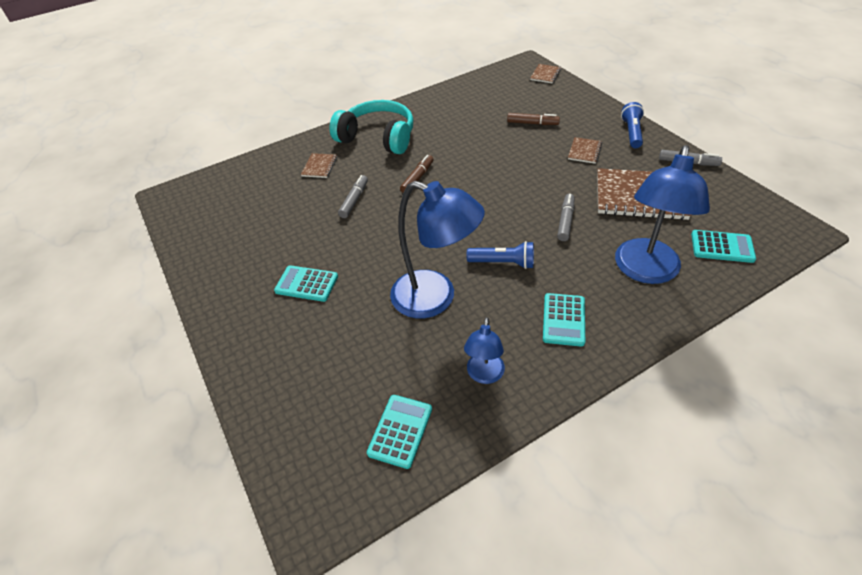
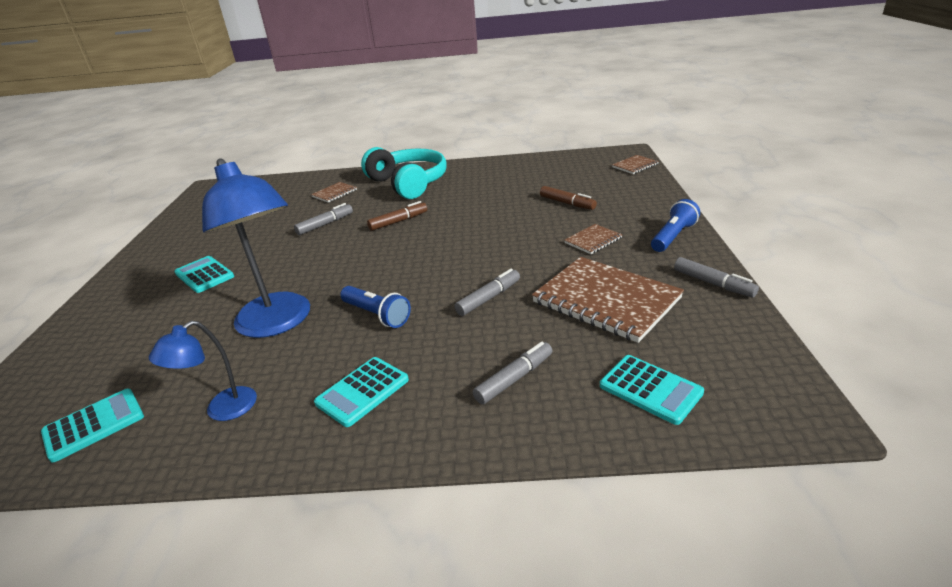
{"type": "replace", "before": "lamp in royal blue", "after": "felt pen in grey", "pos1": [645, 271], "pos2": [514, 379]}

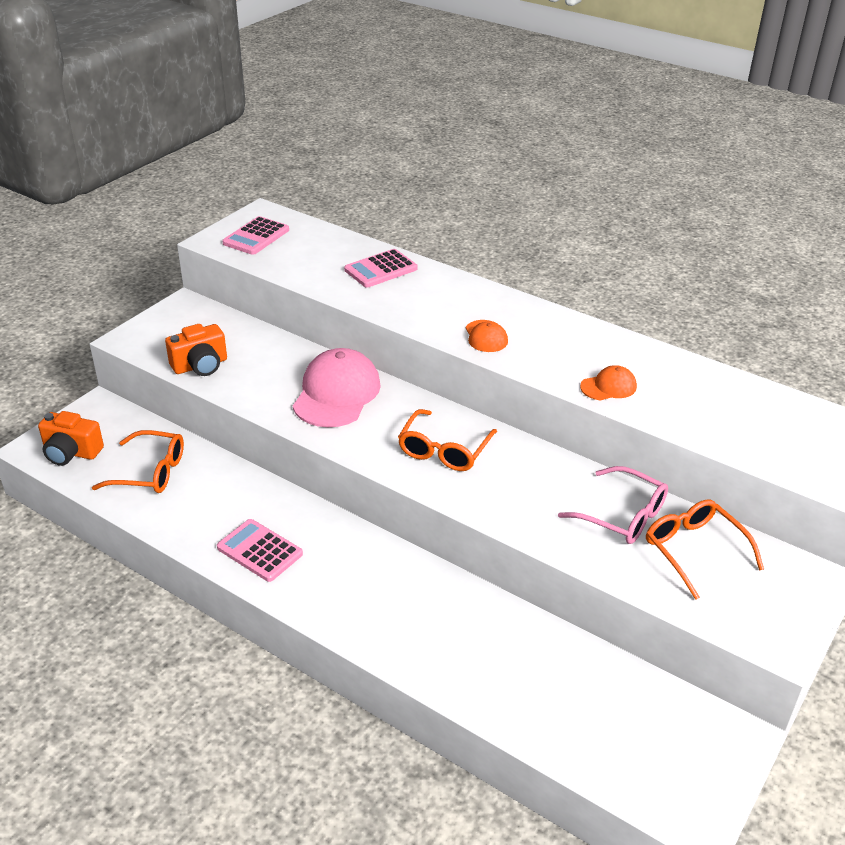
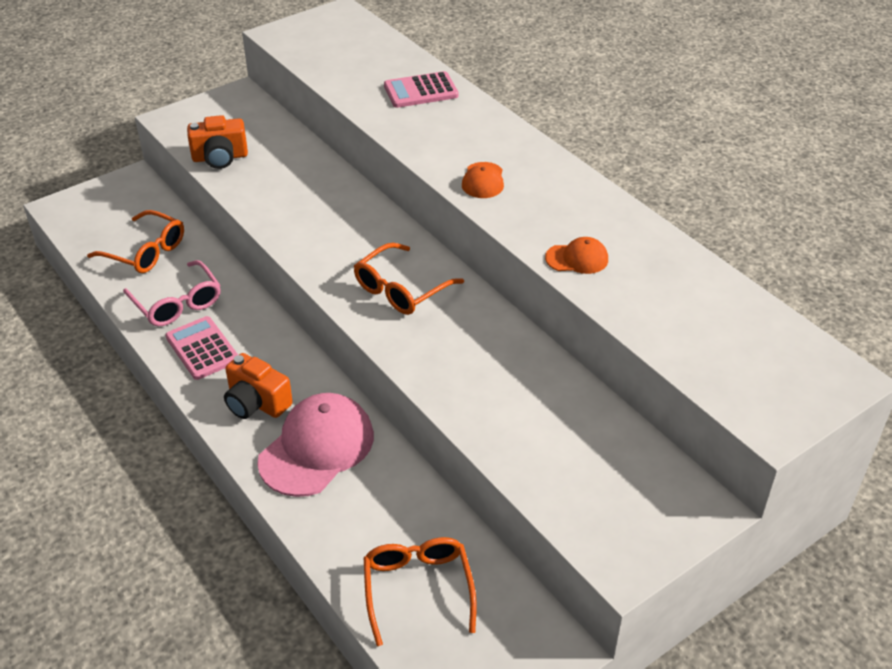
{"type": "move", "before": "spectacles in pink", "pos1": [622, 516], "pos2": [177, 303]}
{"type": "move", "before": "compact camera in bright orange", "pos1": [71, 452], "pos2": [256, 403]}
{"type": "move", "before": "peaked cap in pink", "pos1": [337, 393], "pos2": [317, 448]}
{"type": "move", "before": "spectacles in bright orange", "pos1": [694, 550], "pos2": [418, 589]}
{"type": "delete", "before": "pocket calculator in pink", "pos1": [256, 237]}

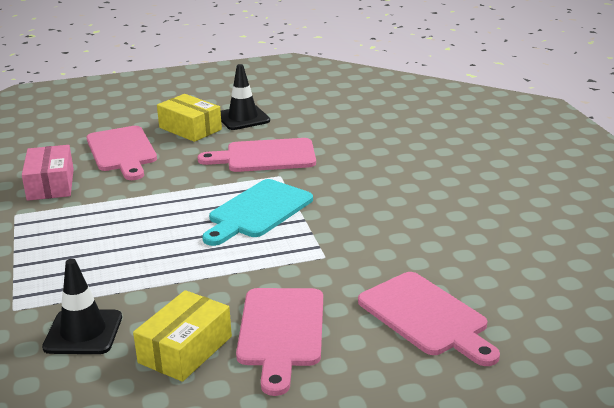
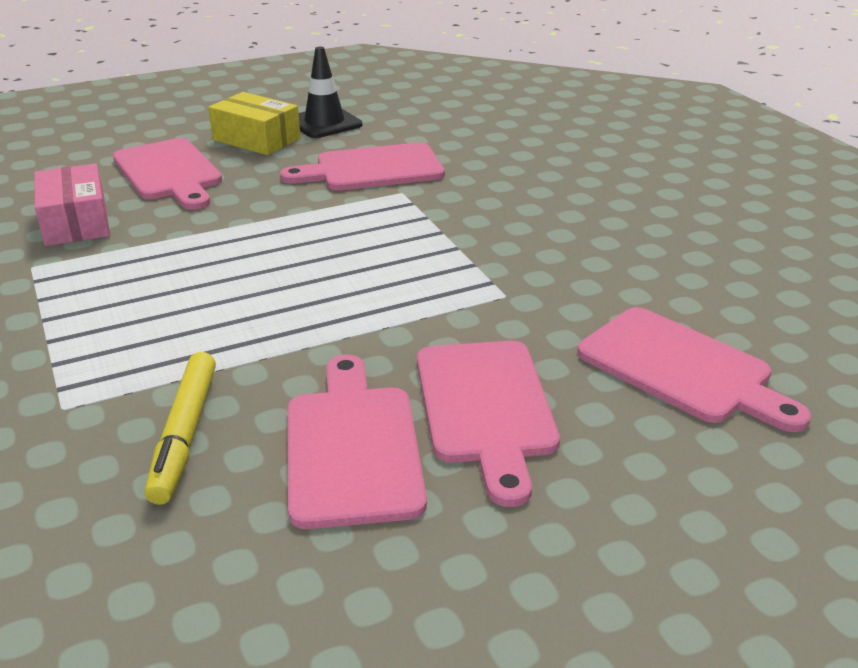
{"type": "replace", "before": "safety cone in jet-black", "after": "felt pen in golden", "pos1": [83, 332], "pos2": [184, 434]}
{"type": "replace", "before": "box in golden", "after": "chopping board in pink", "pos1": [185, 349], "pos2": [352, 447]}
{"type": "delete", "before": "chopping board in turquoise", "pos1": [258, 211]}

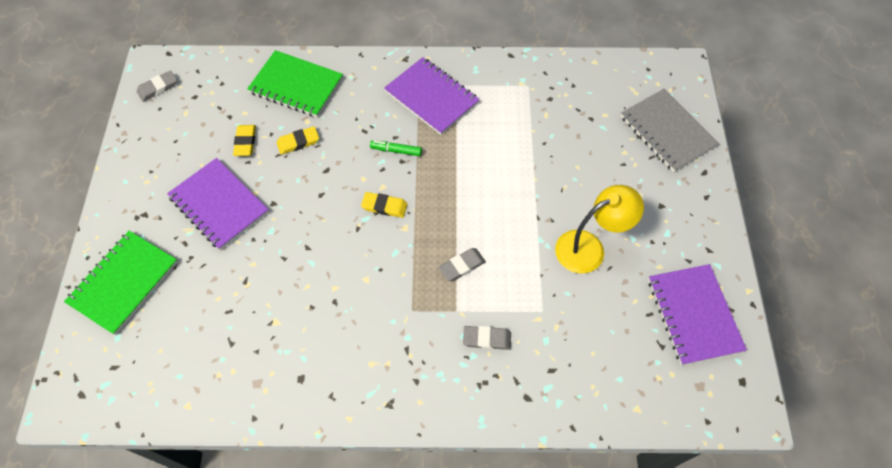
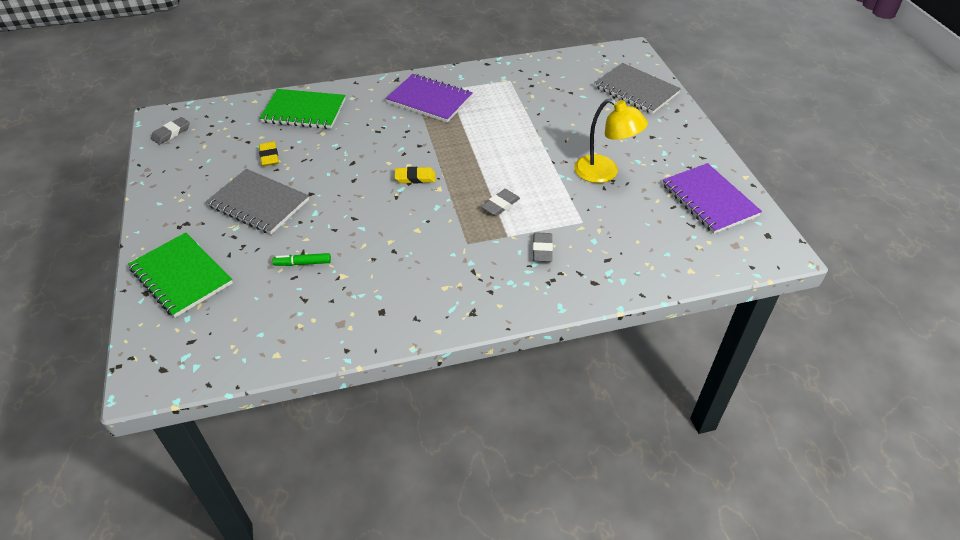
{"type": "rotate", "before": "exercise book in leaf-green", "pos1": [124, 283], "pos2": [181, 276], "turn": -60}
{"type": "recolor", "before": "exercise book in royal purple", "after": "exercise book in grey", "pos1": [219, 205], "pos2": [259, 203]}
{"type": "move", "before": "felt pen in leaf-green", "pos1": [396, 150], "pos2": [303, 263]}
{"type": "rotate", "before": "gum eraser in grey", "pos1": [487, 339], "pos2": [542, 249], "turn": -75}
{"type": "rotate", "before": "lamp in golden", "pos1": [589, 247], "pos2": [604, 173], "turn": 75}
{"type": "delete", "before": "gum eraser in golden", "pos1": [298, 142]}

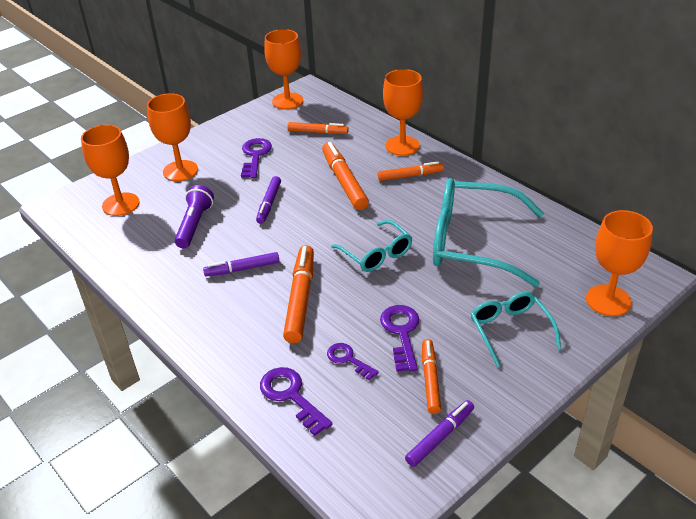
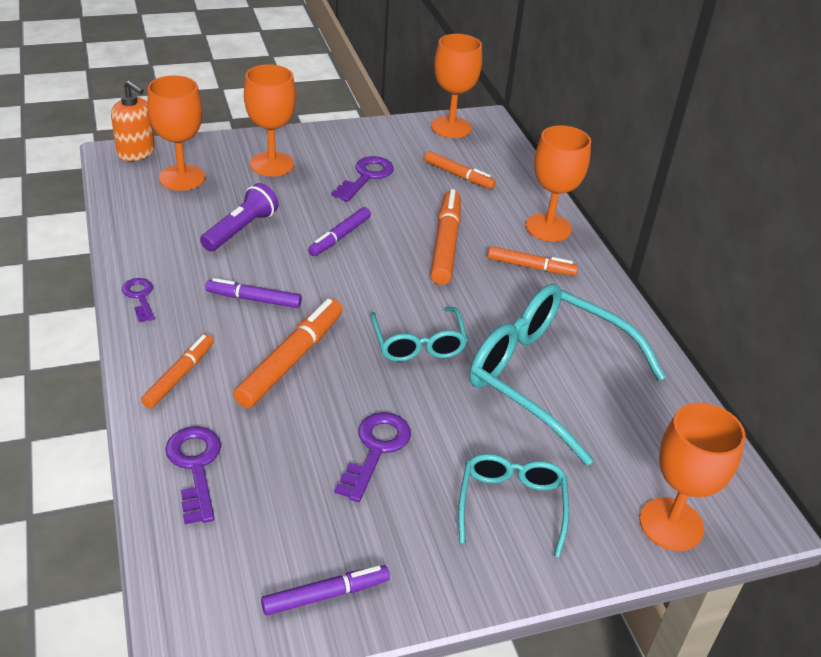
{"type": "insert", "after": "soap pump in bright orange", "pos2": [136, 152]}
{"type": "move", "before": "door key in royal purple", "pos1": [348, 359], "pos2": [140, 297]}
{"type": "move", "before": "felt pen in bright orange", "pos1": [430, 379], "pos2": [179, 376]}

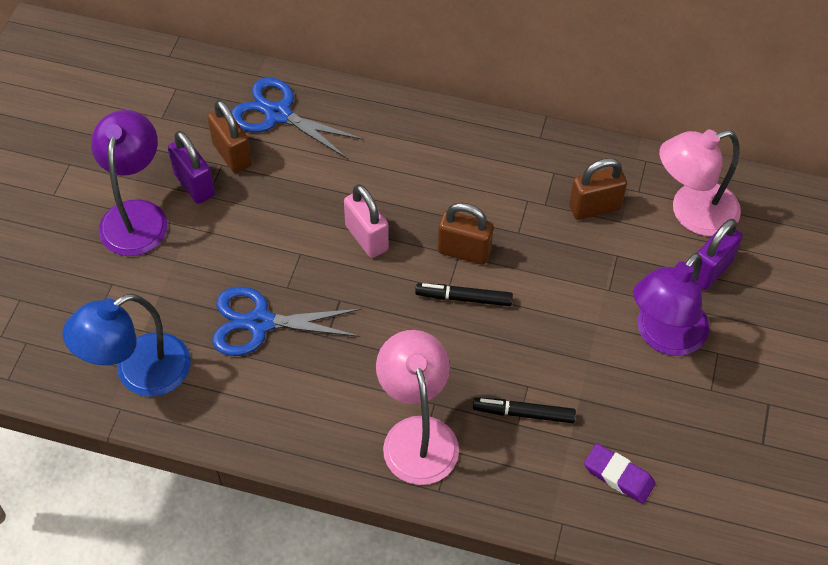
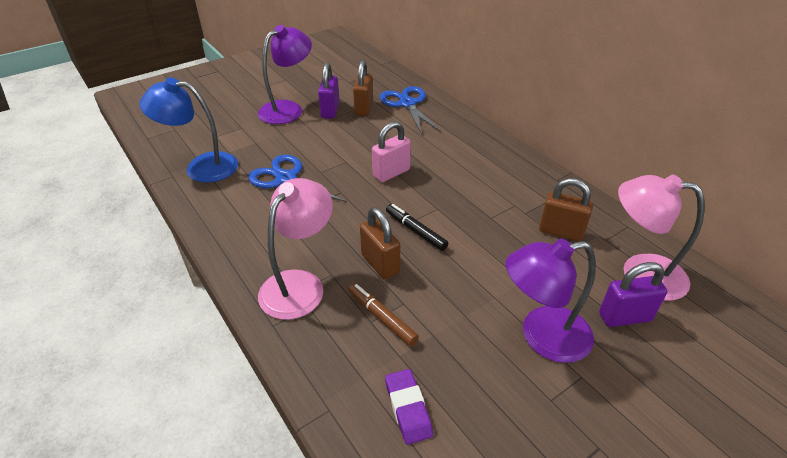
{"type": "recolor", "before": "felt pen in jet-black", "after": "felt pen in brown", "pos1": [523, 413], "pos2": [382, 317]}
{"type": "move", "before": "small lock in brown", "pos1": [464, 251], "pos2": [380, 264]}
{"type": "rotate", "before": "small lock in pink", "pos1": [366, 238], "pos2": [391, 173], "turn": 45}

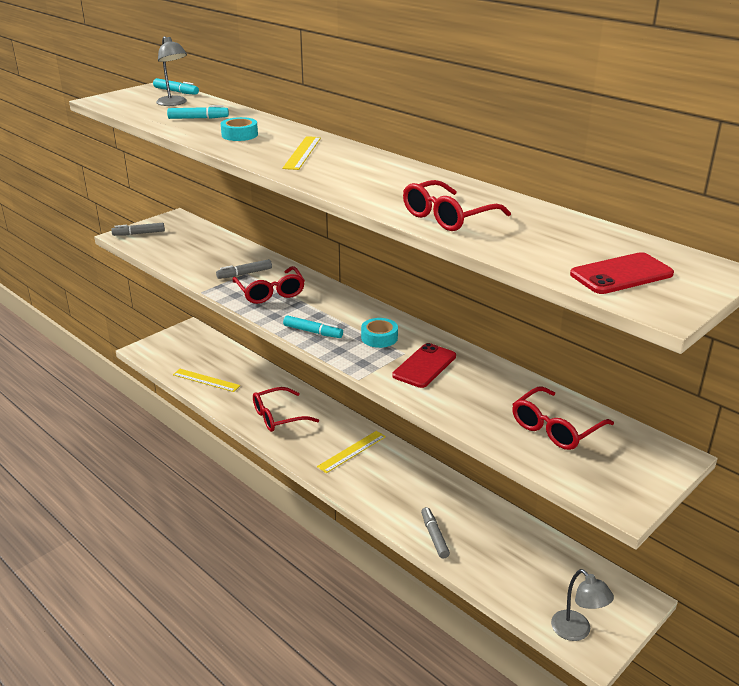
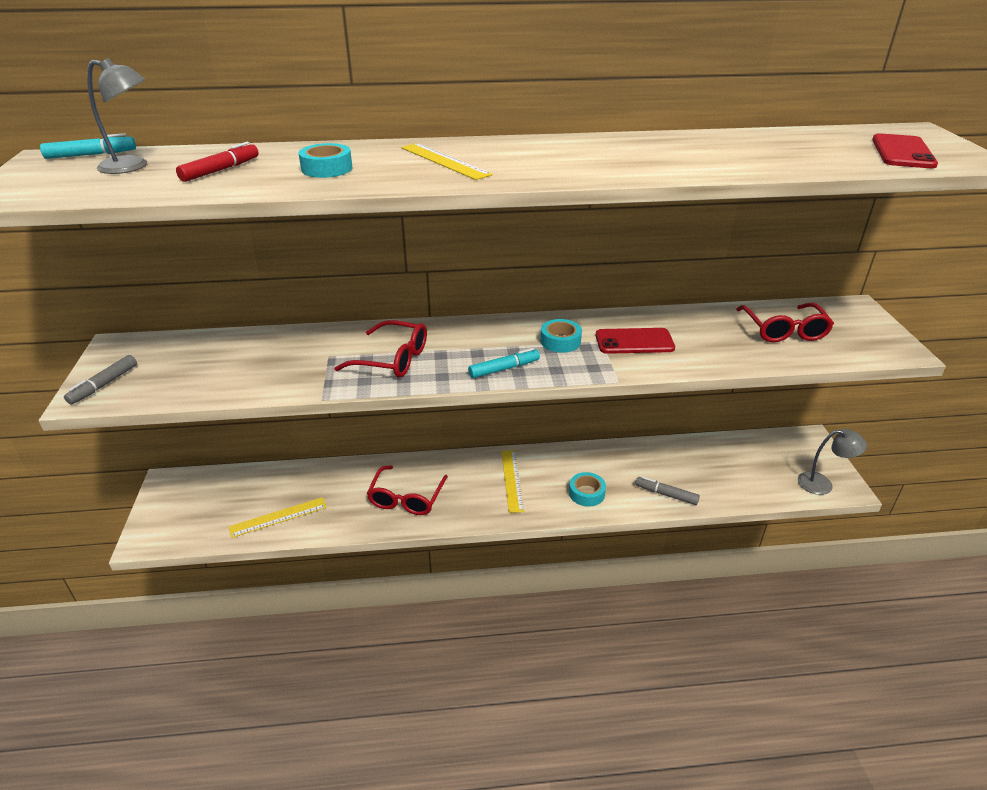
{"type": "recolor", "before": "felt pen in turquoise", "after": "felt pen in scarlet", "pos1": [198, 118], "pos2": [220, 170]}
{"type": "insert", "after": "roll of tape in turquoise", "pos2": [586, 493]}
{"type": "rotate", "before": "mobile phone in scarlet", "pos1": [424, 366], "pos2": [634, 341], "turn": -75}
{"type": "delete", "before": "felt pen in grey", "pos1": [244, 274]}
{"type": "delete", "before": "spectacles in scarlet", "pos1": [448, 217]}

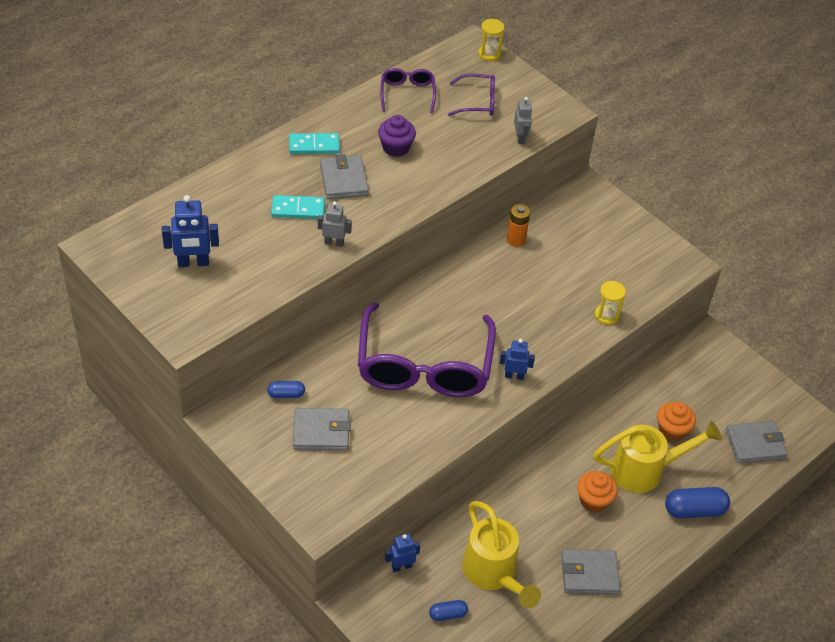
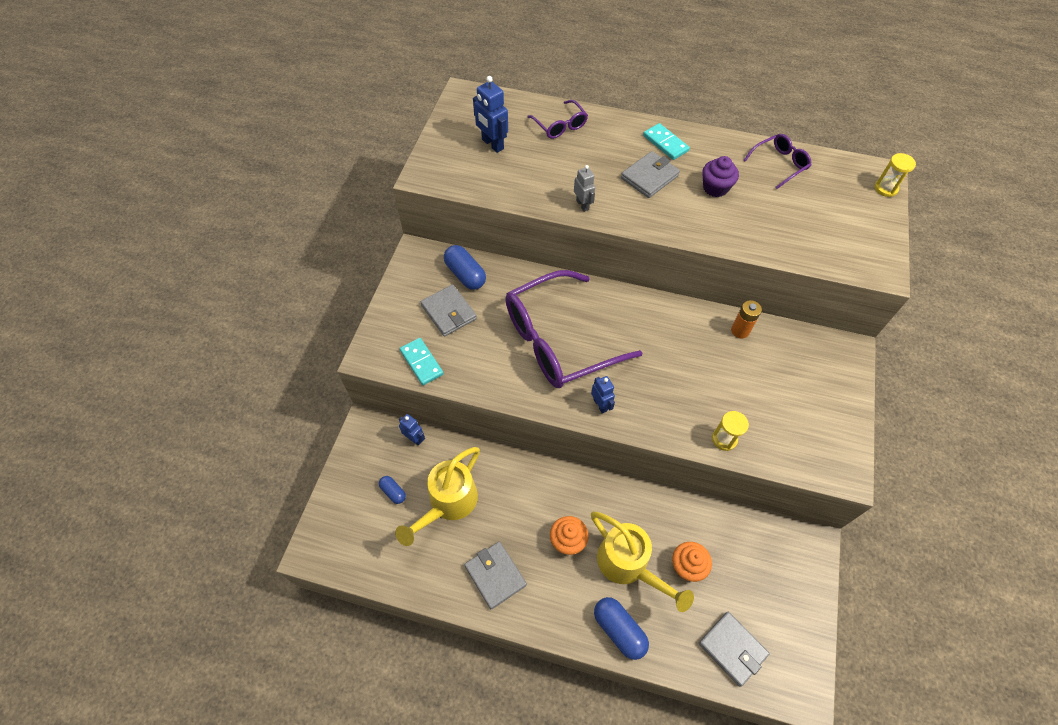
{"type": "move", "before": "domino piece in turquoise", "pos1": [298, 209], "pos2": [421, 362]}
{"type": "resize", "before": "pill in royal blue", "pos1": [286, 394], "pos2": [465, 274], "scale": 1.76}
{"type": "move", "before": "spectacles in royal purple", "pos1": [477, 102], "pos2": [559, 125]}
{"type": "delete", "before": "robot in grey", "pos1": [520, 138]}

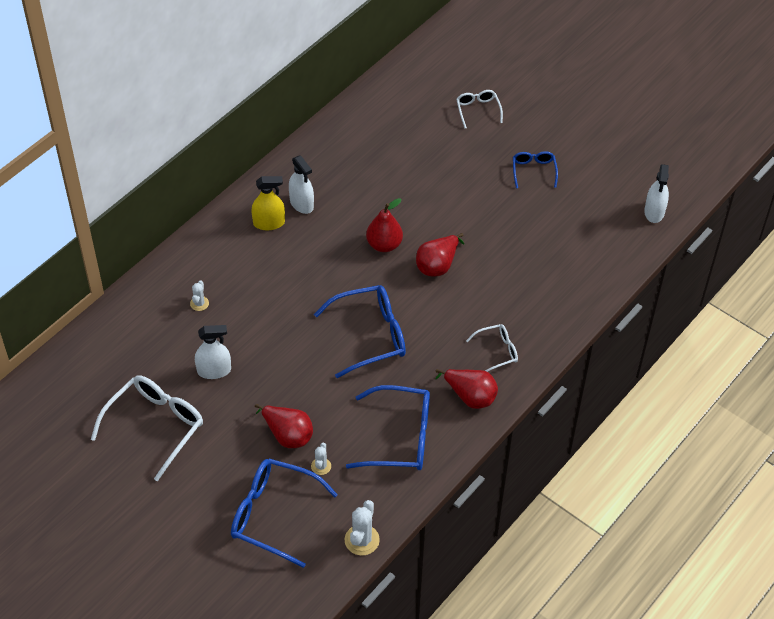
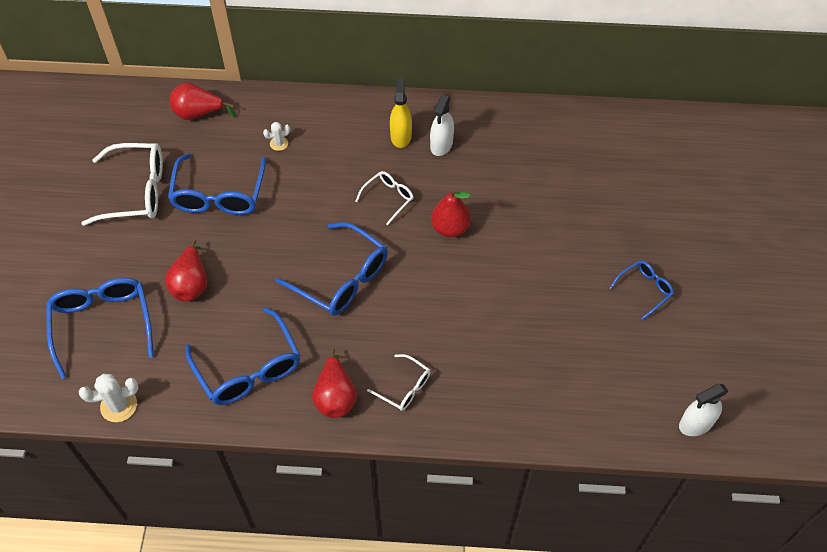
{"type": "replace", "before": "sprayer in pure white", "after": "spectacles in royal blue", "pos1": [214, 370], "pos2": [219, 194]}
{"type": "move", "before": "pear fruit in scarlet", "pos1": [437, 265], "pos2": [198, 113]}
{"type": "move", "before": "spectacles in pure white", "pos1": [478, 110], "pos2": [388, 198]}
{"type": "rotate", "before": "sprayer in golden", "pos1": [269, 223], "pos2": [401, 136], "turn": -135}
{"type": "delete", "before": "cactus in pure white", "pos1": [321, 466]}

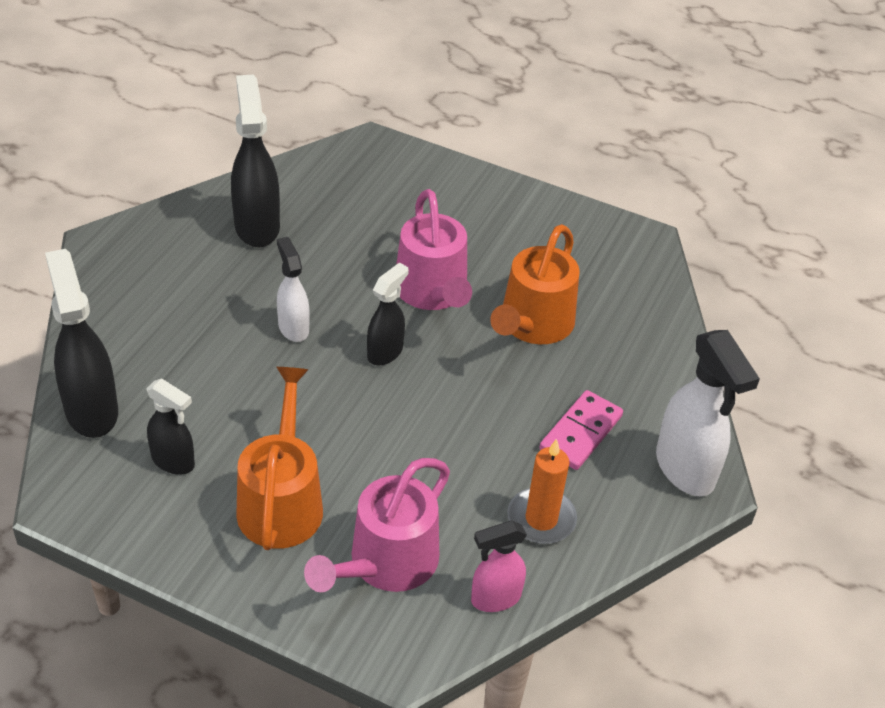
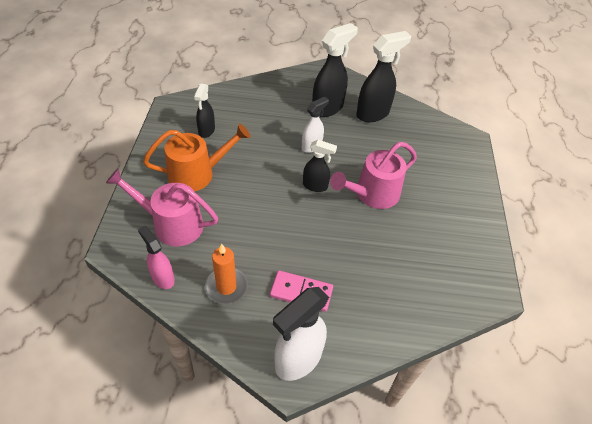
{"type": "move", "before": "sprayer in jet-black", "pos1": [91, 410], "pos2": [328, 108]}
{"type": "delete", "before": "watering pot in bright orange", "pos1": [533, 324]}

